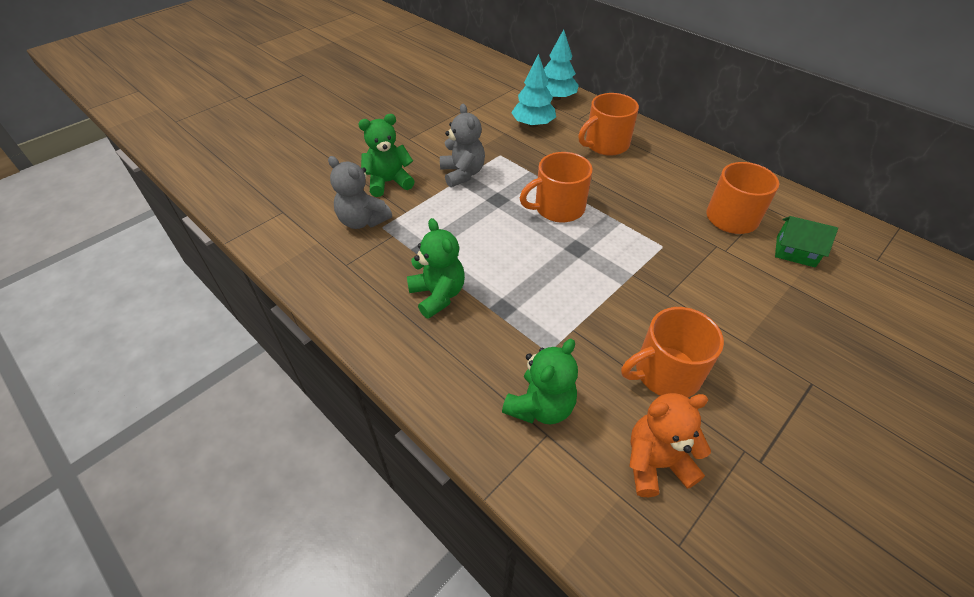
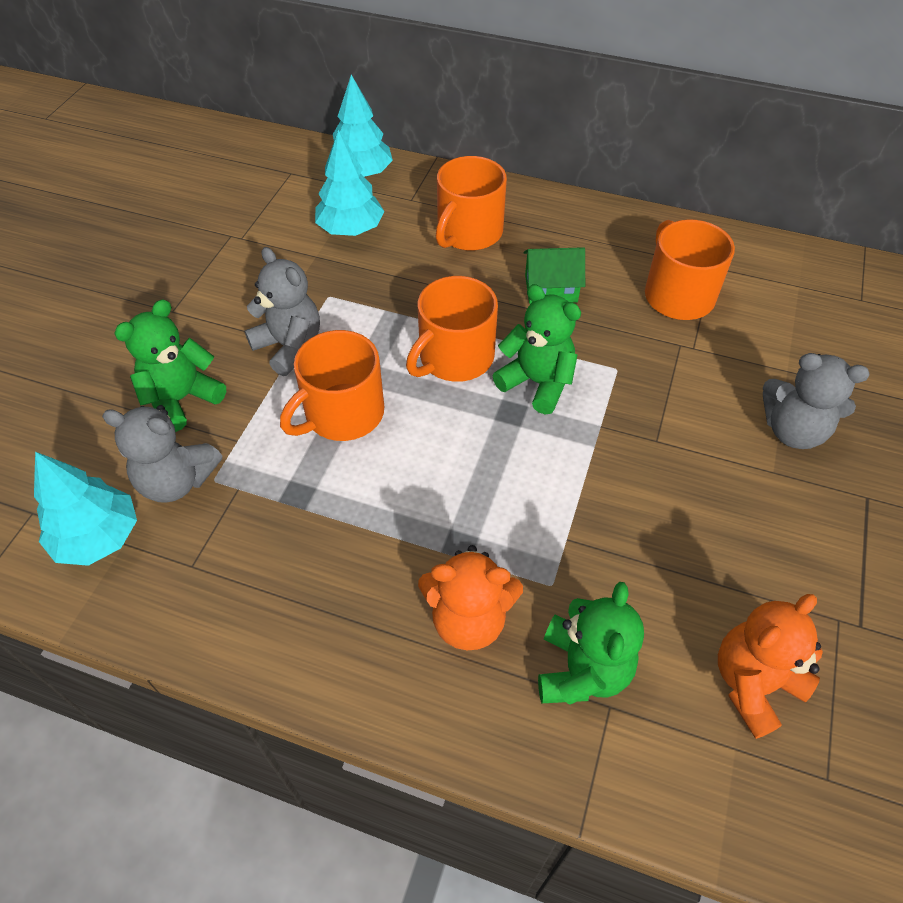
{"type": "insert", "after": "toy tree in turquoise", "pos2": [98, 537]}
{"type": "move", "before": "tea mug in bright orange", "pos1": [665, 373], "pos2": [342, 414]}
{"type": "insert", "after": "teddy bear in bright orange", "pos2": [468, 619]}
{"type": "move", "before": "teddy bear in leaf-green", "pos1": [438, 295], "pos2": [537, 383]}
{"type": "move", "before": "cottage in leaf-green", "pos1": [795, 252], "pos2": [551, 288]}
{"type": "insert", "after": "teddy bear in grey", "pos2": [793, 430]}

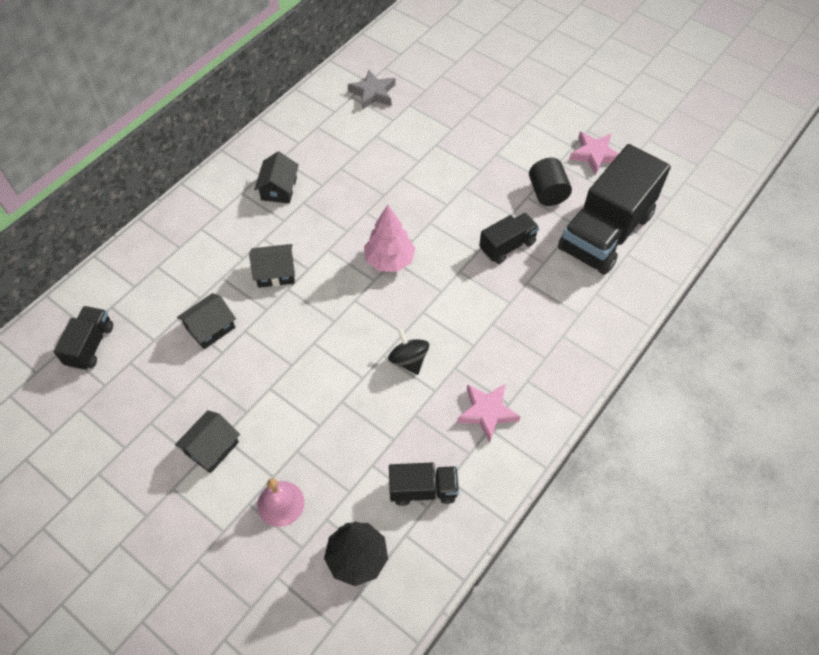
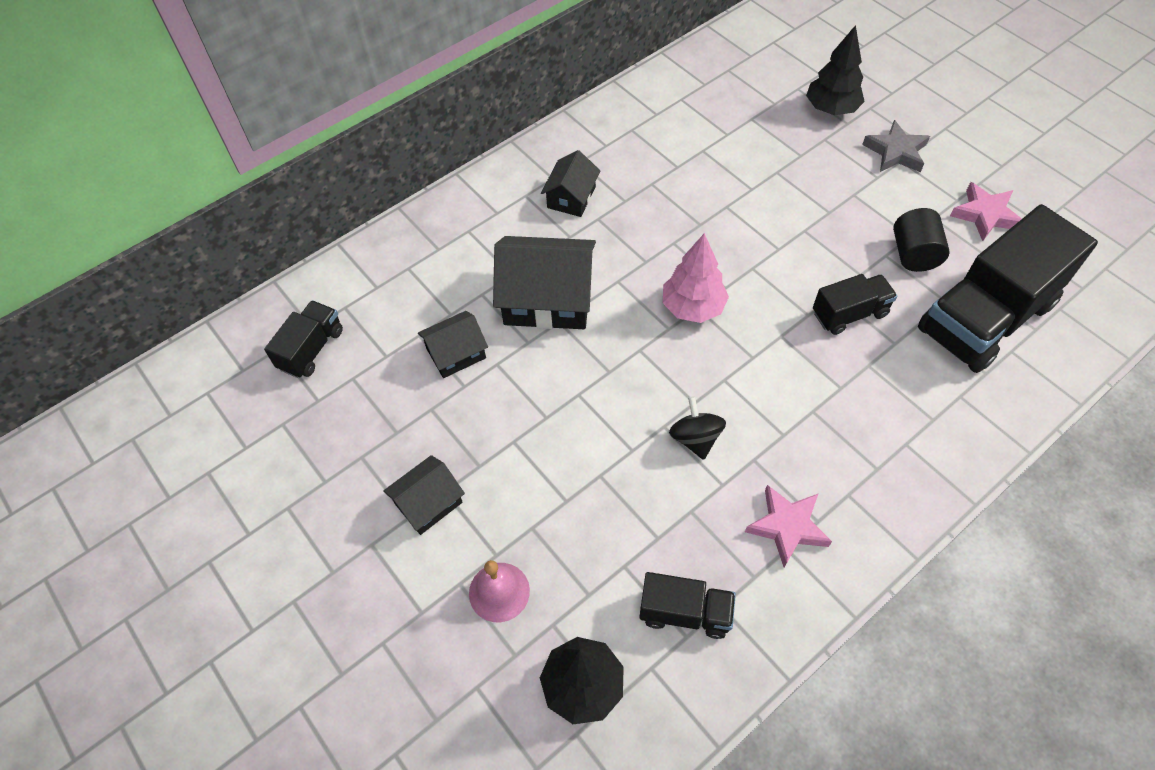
{"type": "resize", "before": "cottage in jet-black", "pos1": [275, 273], "pos2": [547, 299], "scale": 1.77}
{"type": "insert", "after": "toy tree in jet-black", "pos2": [831, 109]}
{"type": "move", "before": "star shape in grey", "pos1": [373, 93], "pos2": [895, 152]}

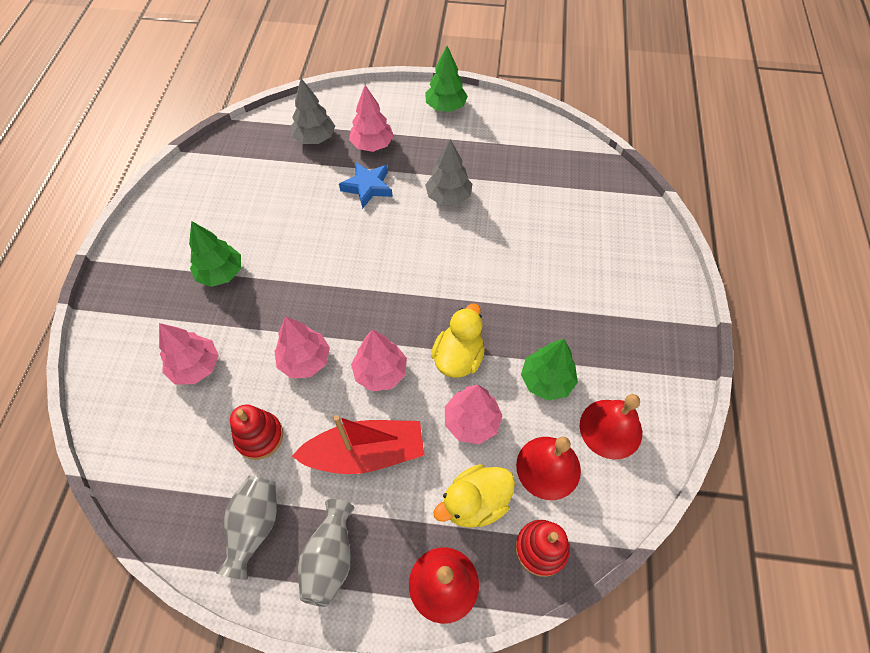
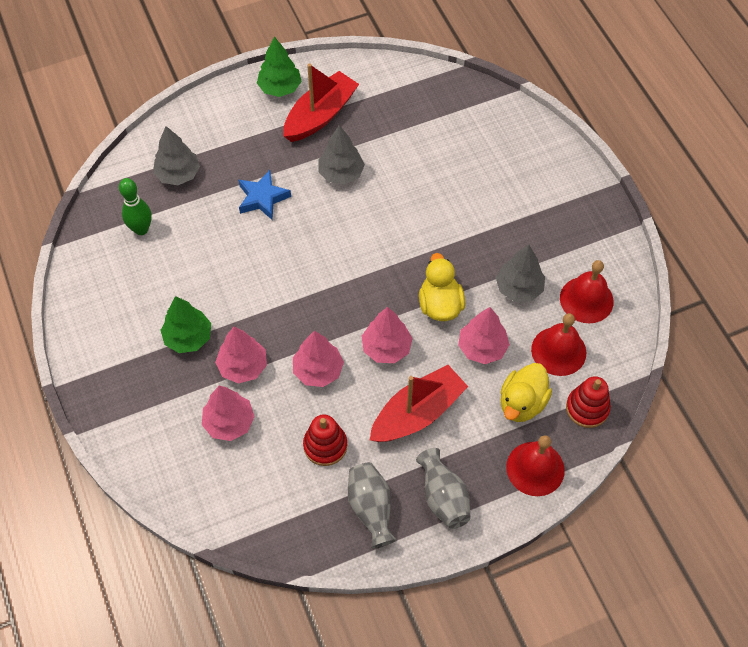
{"type": "insert", "after": "tenpin in leaf-green", "pos2": [141, 229]}
{"type": "move", "before": "toy tree in pink", "pos1": [372, 145], "pos2": [243, 366]}
{"type": "insert", "after": "toy boat in scarlet", "pos2": [320, 115]}
{"type": "recolor", "before": "toy tree in leaf-green", "after": "toy tree in grey", "pos1": [546, 380], "pos2": [519, 288]}

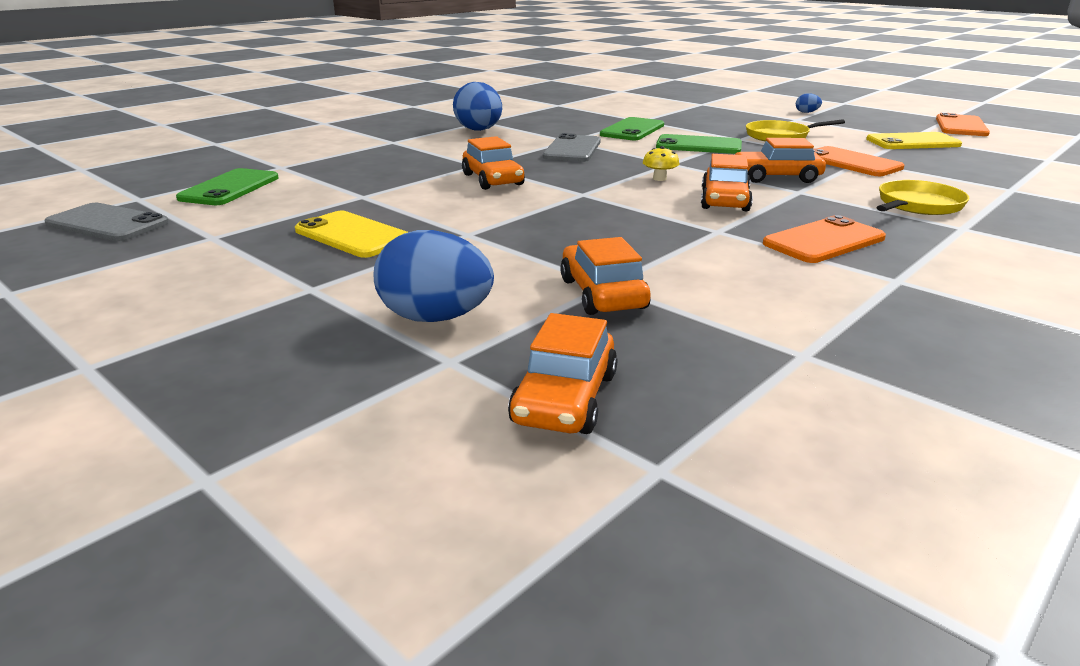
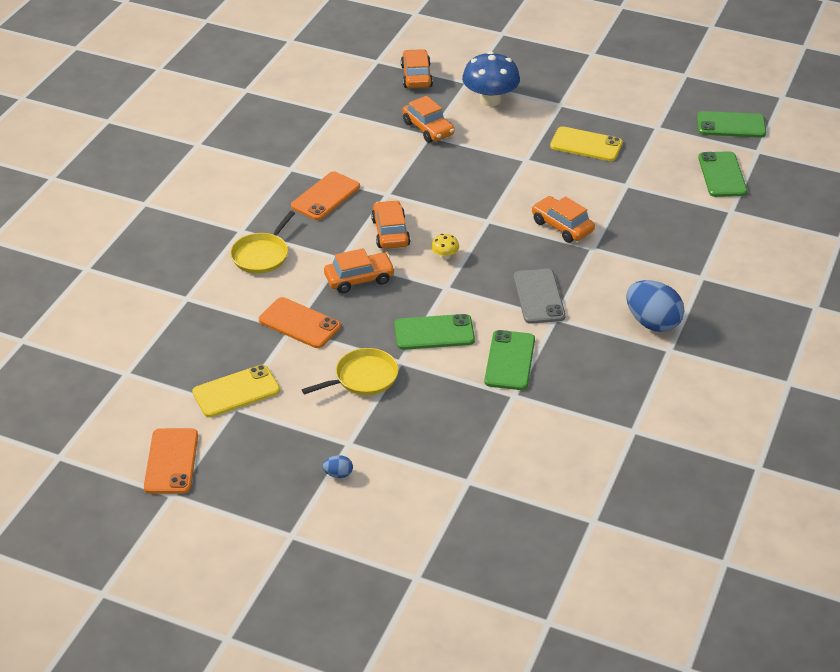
{"type": "replace", "before": "toy egg in royal blue", "after": "toadstool in royal blue", "pos1": [435, 318], "pos2": [490, 100]}
{"type": "recolor", "before": "mobile phone in grey", "after": "mobile phone in leaf-green", "pos1": [107, 223], "pos2": [731, 125]}

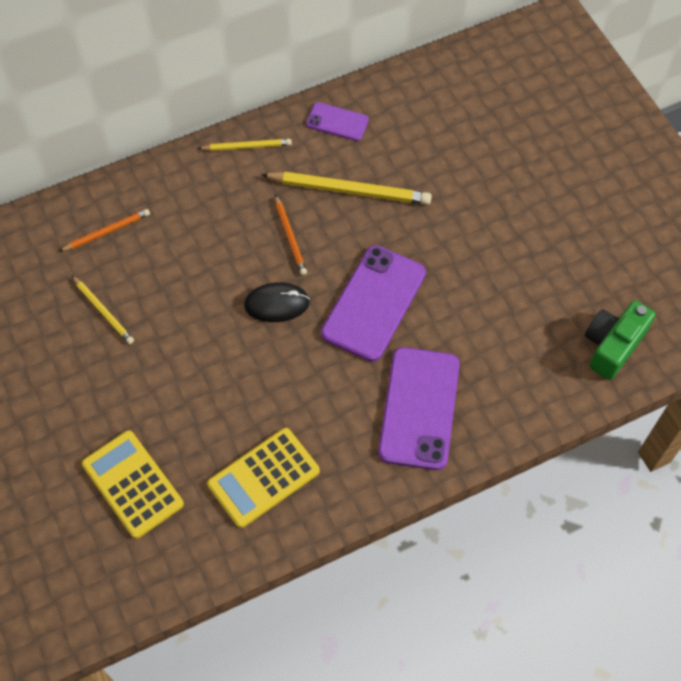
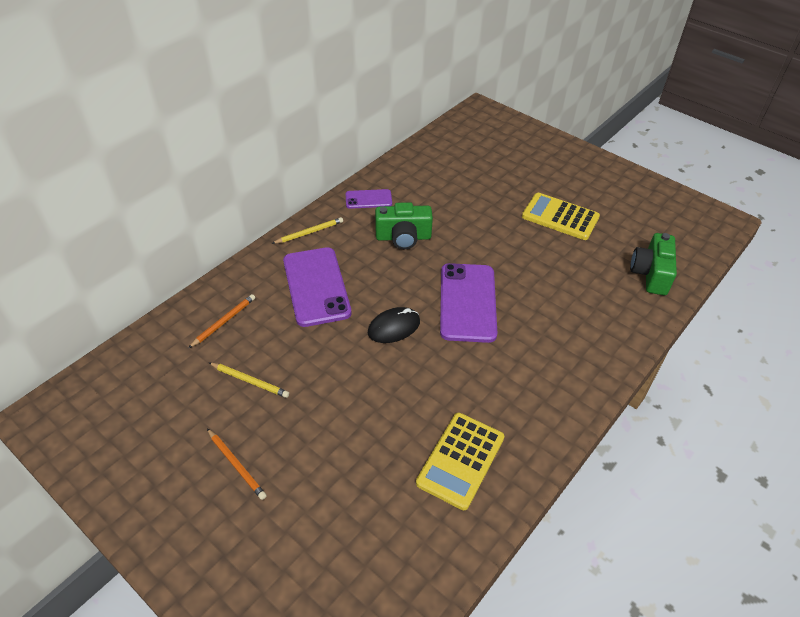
{"type": "move", "before": "pencil in bright orange", "pos1": [290, 237], "pos2": [236, 465]}
{"type": "move", "before": "mobile phone in royal purple", "pos1": [419, 408], "pos2": [316, 286]}
{"type": "replace", "before": "pencil in golden", "after": "compact camera in leaf-green", "pos1": [349, 190], "pos2": [403, 237]}
{"type": "move", "before": "pocket calculator in golden", "pos1": [132, 484], "pos2": [560, 217]}

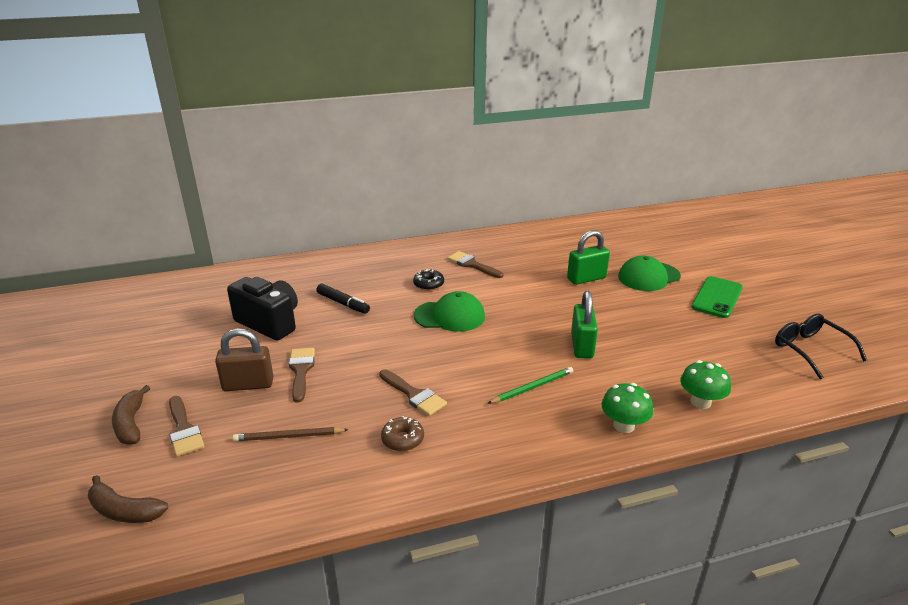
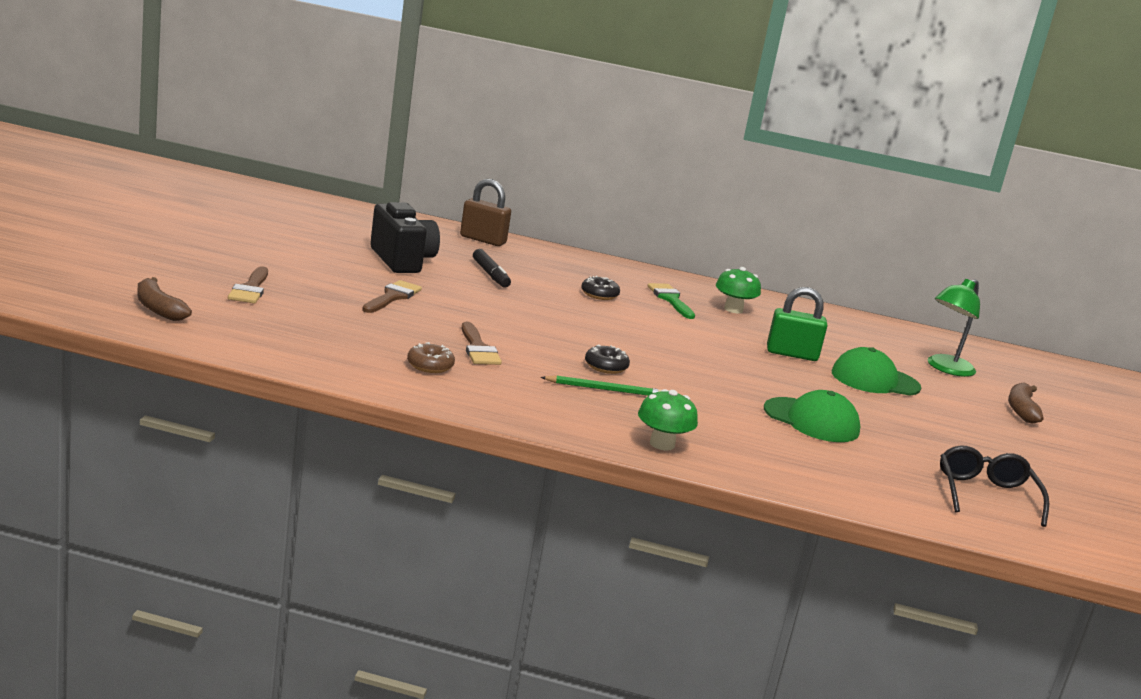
{"type": "move", "before": "small lock in brown", "pos1": [248, 384], "pos2": [483, 240]}
{"type": "insert", "after": "glazed donut in jet-black", "pos2": [606, 367]}
{"type": "recolor", "before": "paintbrush in brown", "after": "paintbrush in leaf-green", "pos1": [472, 265], "pos2": [670, 299]}
{"type": "move", "before": "toadstool in leaf-green", "pos1": [700, 402], "pos2": [733, 309]}
{"type": "move", "before": "peaked cap in leaf-green", "pos1": [450, 316], "pos2": [811, 420]}
{"type": "insert", "after": "lamp in leaf-green", "pos2": [945, 368]}
{"type": "move", "before": "banana in brown", "pos1": [131, 423], "pos2": [1021, 410]}
{"type": "delete", "before": "pencil in brown", "pos1": [288, 436]}
{"type": "delete", "before": "small lock in leaf-green", "pos1": [582, 346]}
{"type": "delete", "before": "mobile phone in leaf-green", "pos1": [717, 297]}

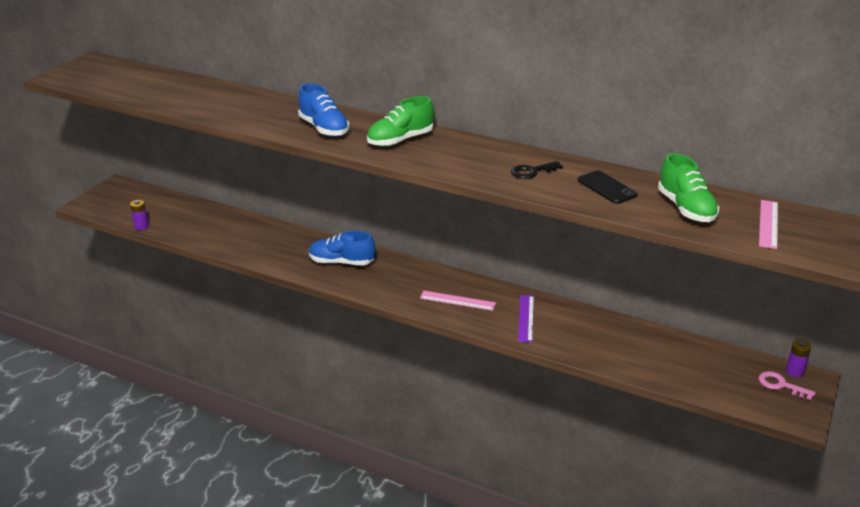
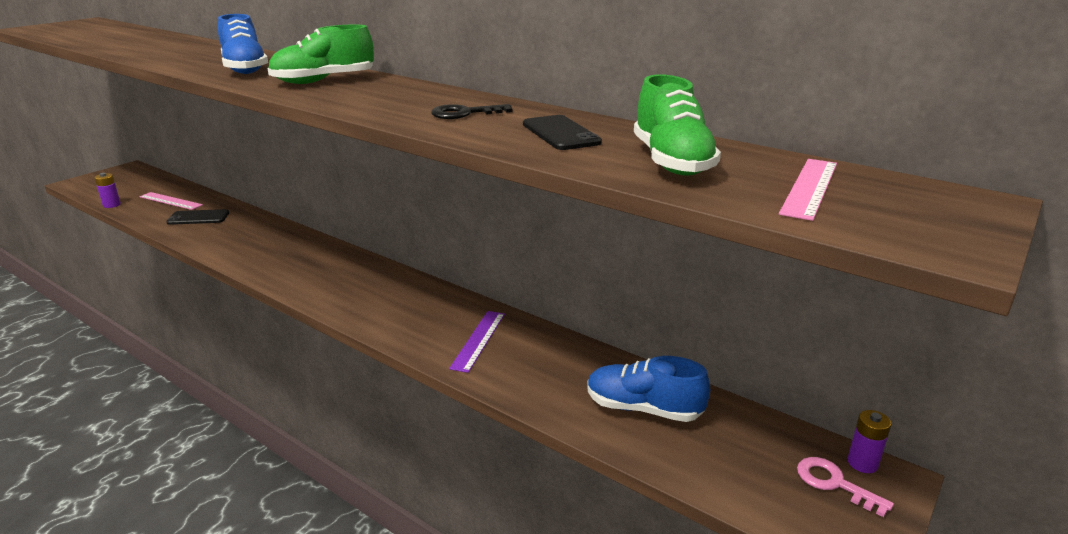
{"type": "move", "before": "measuring stick in pink", "pos1": [457, 300], "pos2": [171, 201]}
{"type": "insert", "after": "mobile phone in jet-black", "pos2": [198, 218]}
{"type": "move", "before": "sneaker in royal blue", "pos1": [341, 262], "pos2": [643, 409]}

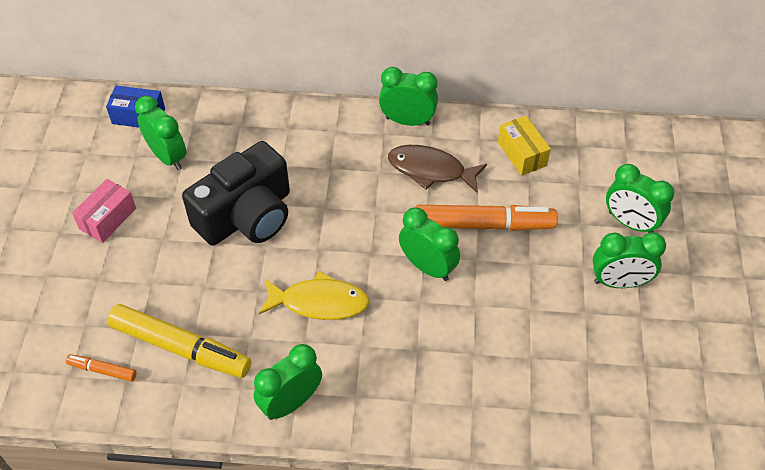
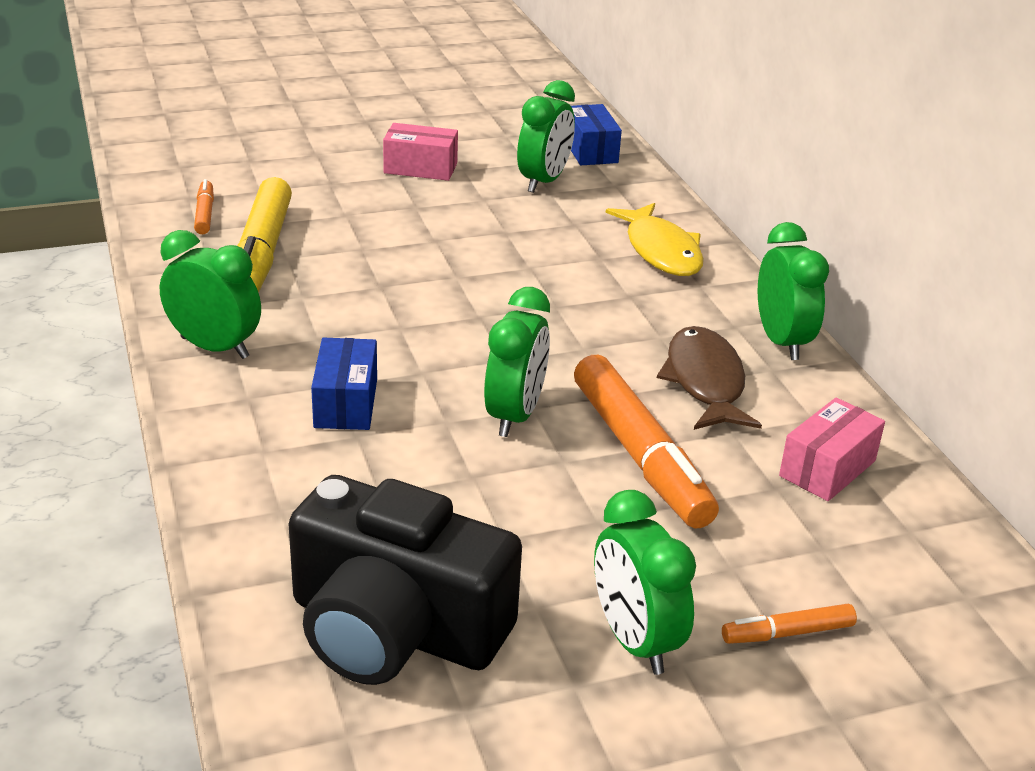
{"type": "move", "before": "compact camera in jet-black", "pos1": [247, 216], "pos2": [395, 628]}
{"type": "insert", "after": "box in royal blue", "pos2": [346, 403]}
{"type": "move", "before": "fish figure in golden", "pos1": [319, 302], "pos2": [661, 251]}
{"type": "replace", "before": "bedside clock in leaf-green", "after": "felt pen in bright orange", "pos1": [630, 223], "pos2": [787, 633]}
{"type": "recolor", "before": "box in golden", "after": "box in pink", "pos1": [522, 154], "pos2": [827, 468]}

